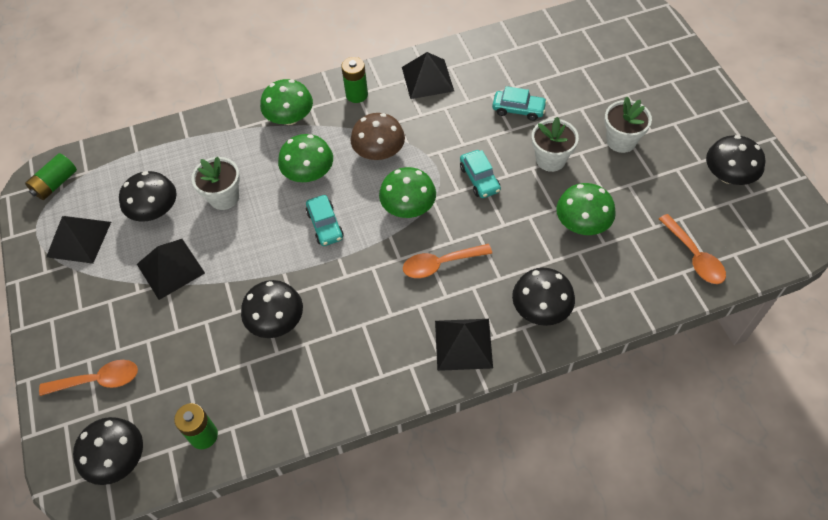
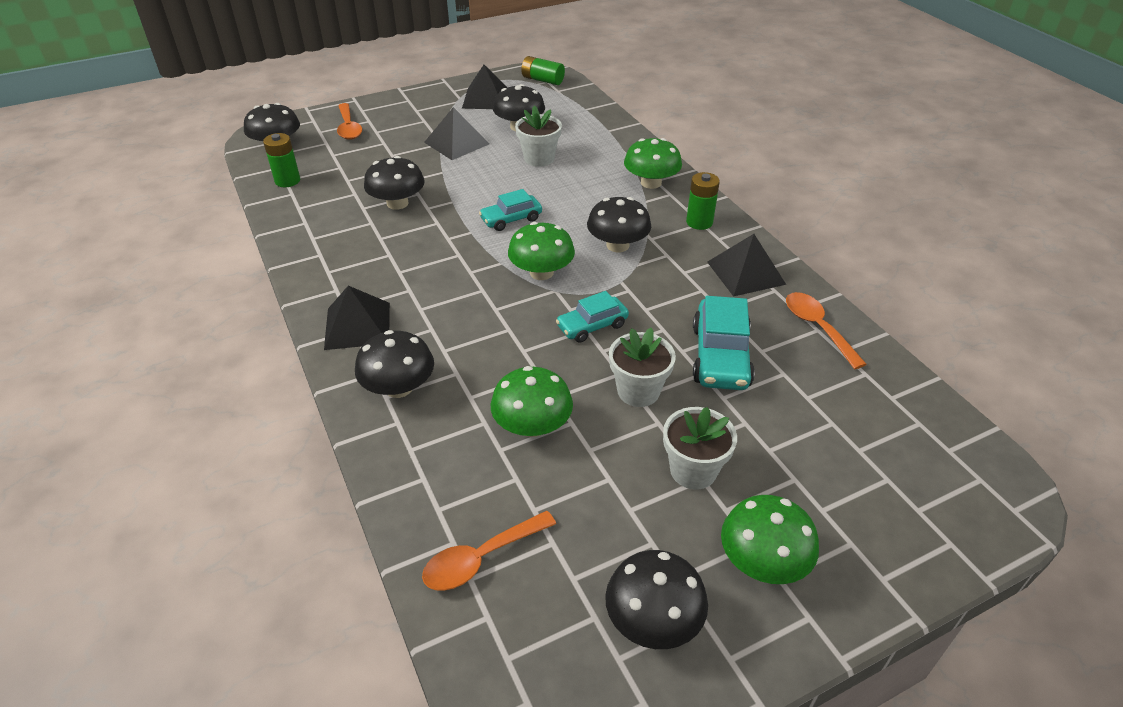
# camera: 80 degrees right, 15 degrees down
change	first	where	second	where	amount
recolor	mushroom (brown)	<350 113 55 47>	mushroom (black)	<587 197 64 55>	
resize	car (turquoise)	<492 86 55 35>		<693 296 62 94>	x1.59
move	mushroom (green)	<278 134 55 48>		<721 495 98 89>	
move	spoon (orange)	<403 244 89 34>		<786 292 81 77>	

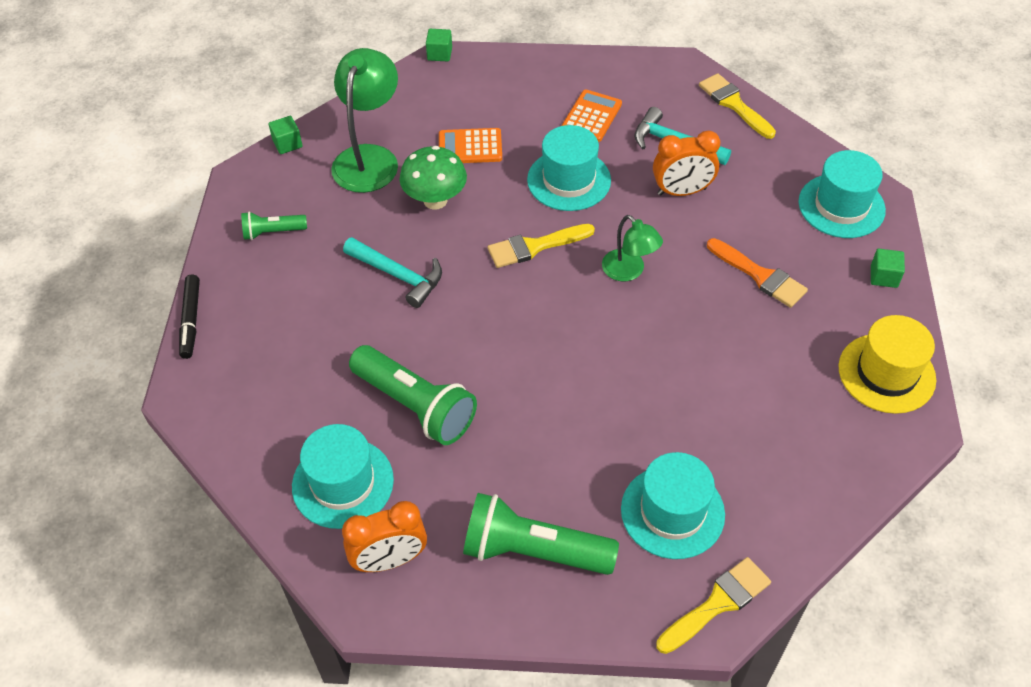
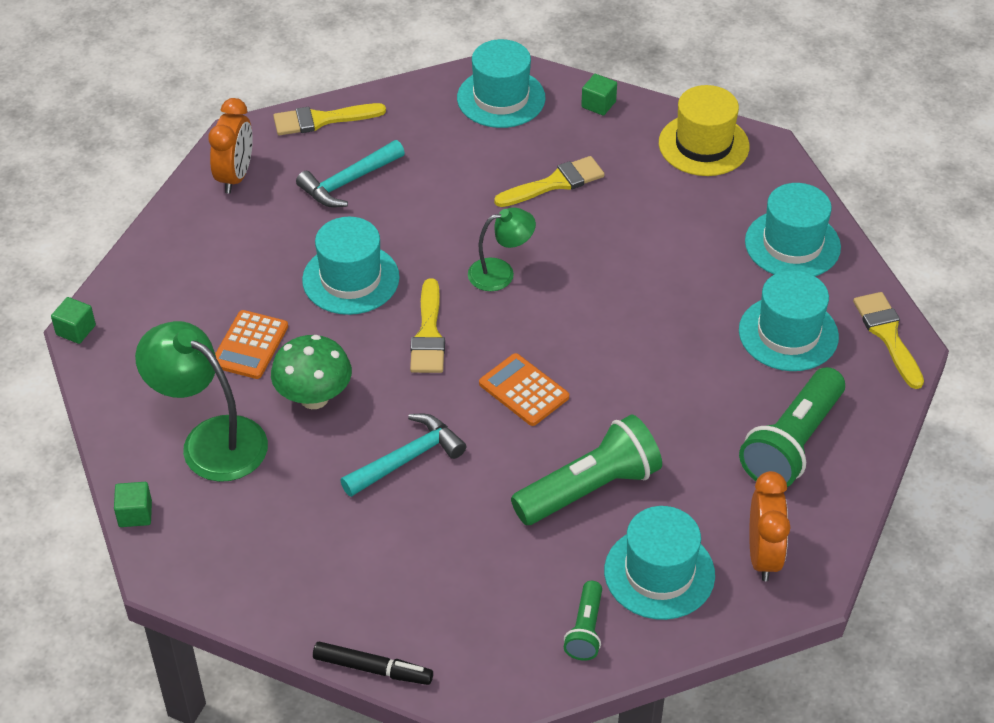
# camera: 70 degrees left, 5 degrees down
change	first	where	second	where	amount
move	clock (orange)	<653 130 67 66>		<208 98 45 95>	
move	calculator (orange)	<561 89 61 53>		<479 353 90 73>	
recolor	brush (orange)	<707 238 101 70>	brush (yellow)	<494 156 111 51>	
move	flashlight (green)	<241 211 66 29>		<564 581 38 80>	
insert			hat (turquoise)	<745 183 96 93>	

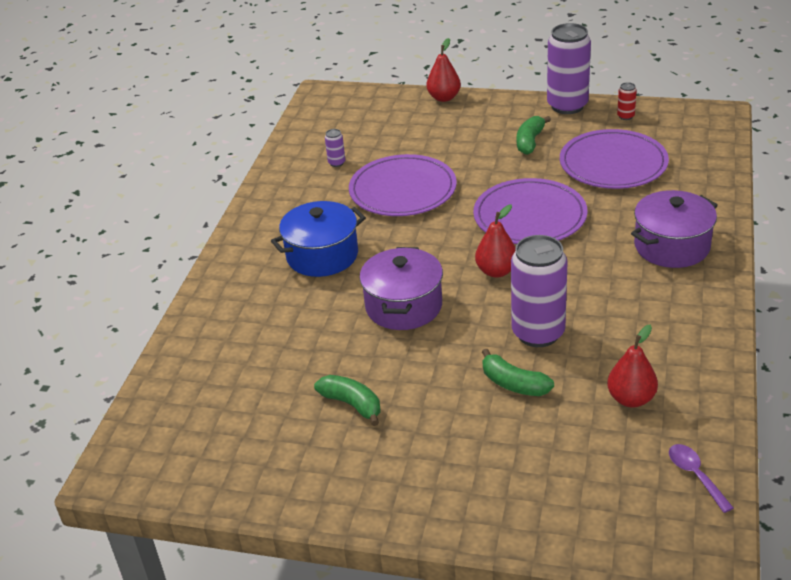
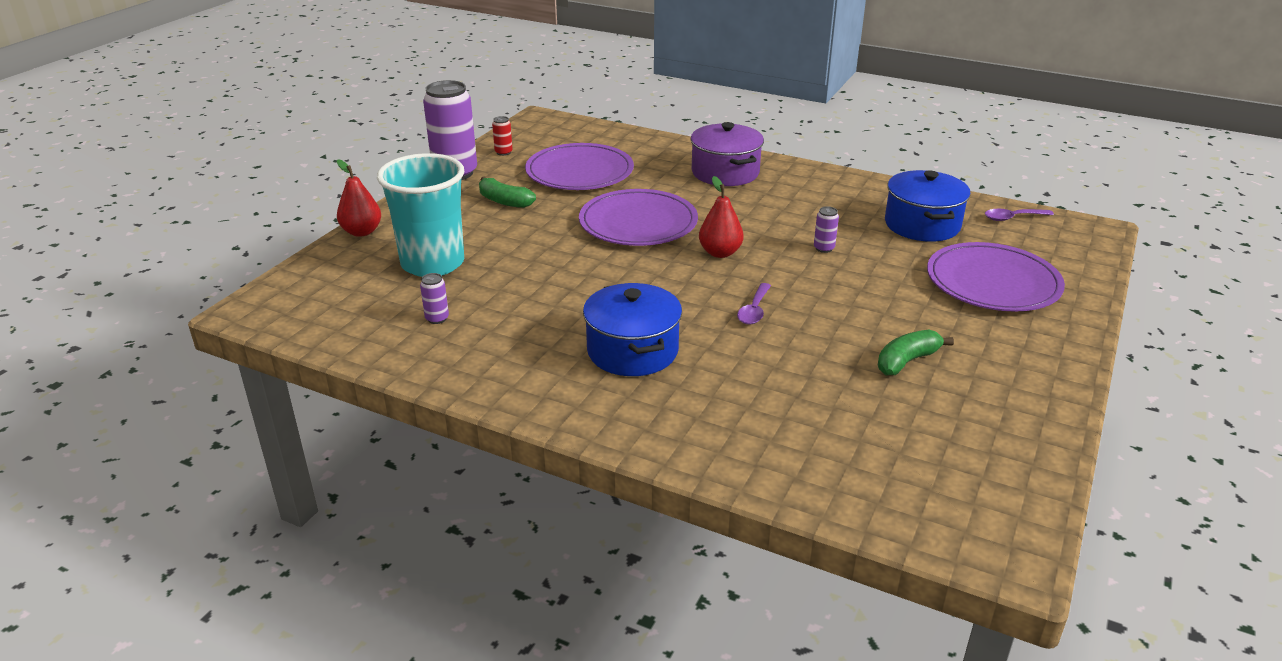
# camera: 80 degrees left, 5 degrees down
change	first	where	second	where	amount
insert			cup (turquoise)	<377 153 87 124>	
replace	pot (purple)	<359 247 84 83>	spoon (purple)	<737 283 34 42>	
resize	can (purple)	<511 235 57 112>		<814 206 25 47>	x0.41
replace	pear (red)	<607 325 51 83>	pot (blue)	<885 170 85 72>	
move	plate (purple)	<349 154 108 62>		<927 242 138 69>	
delete	banana (green)	<482 349 72 47>			

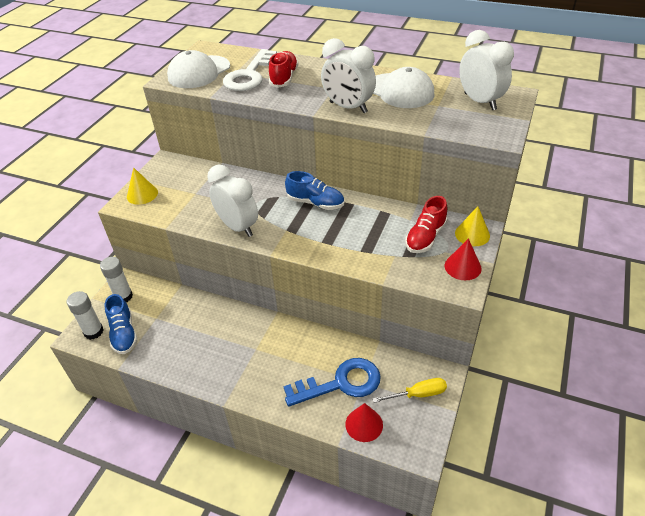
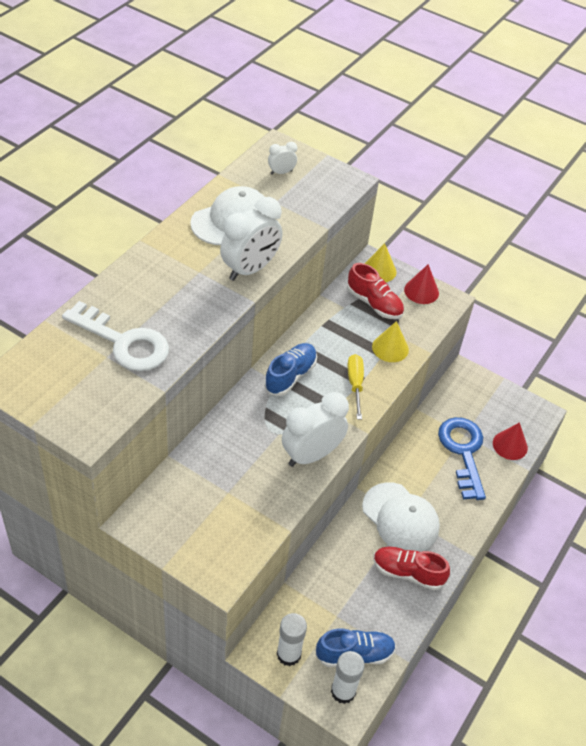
# camera: 85 degrees left, 5 degrees up
change	first	where	second	where	amount
resize	clock (white)	<459 30 55 80>		<268 142 29 33>	x0.49
move	screwdriver (yellow)	<373 378 74 25>		<348 354 16 65>	
move	cap (white)	<167 50 63 38>		<362 482 78 70>	
move	cone (yellow)	<127 167 31 38>		<372 321 37 41>	
move	shoe (red)	<269 51 30 37>		<373 547 77 43>	

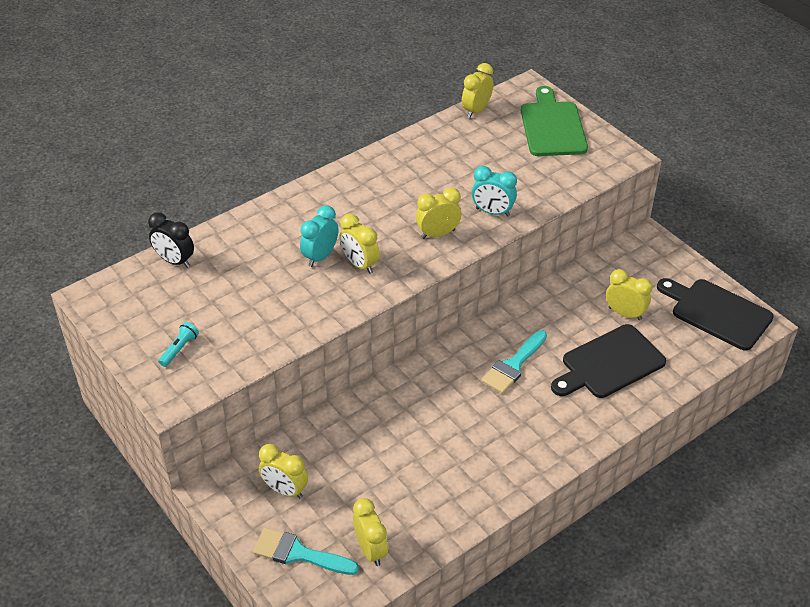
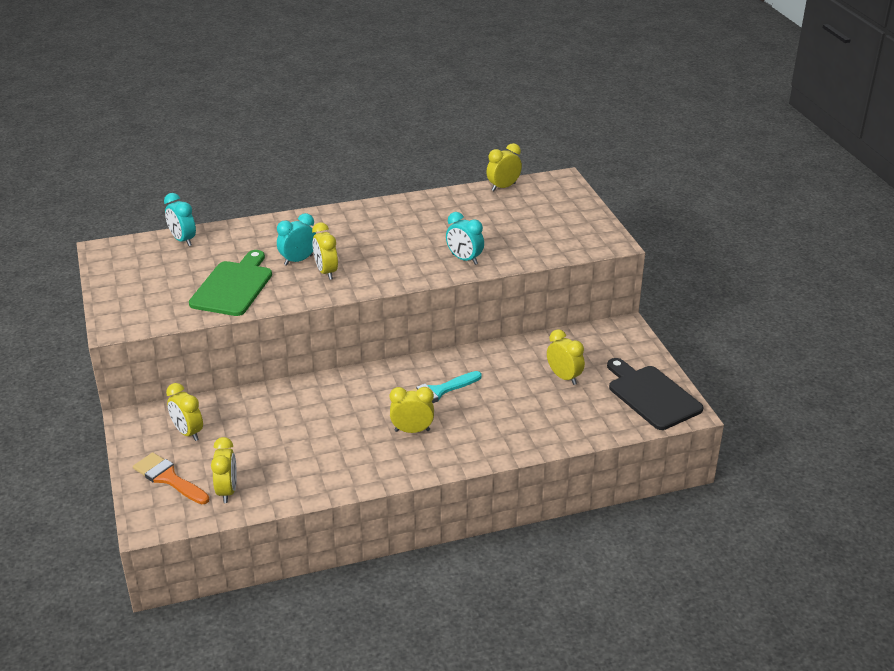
# camera: 20 degrees right, 10 degrees down
change	first	where	second	where	amount
recolor	brush (turquoise)	<253 528 106 47>	brush (orange)	<133 452 76 52>	
recolor	clock (black)	<148 212 46 56>	clock (turquoise)	<164 193 32 53>	
move	cutting board (green)	<521 86 67 70>		<189 250 83 66>	
move	clock (yellow)	<416 187 45 52>		<390 387 44 46>	
delete	flashlight (turquoise)	<158 322 41 45>			
delete	cutting board (black)	<551 324 115 74>			

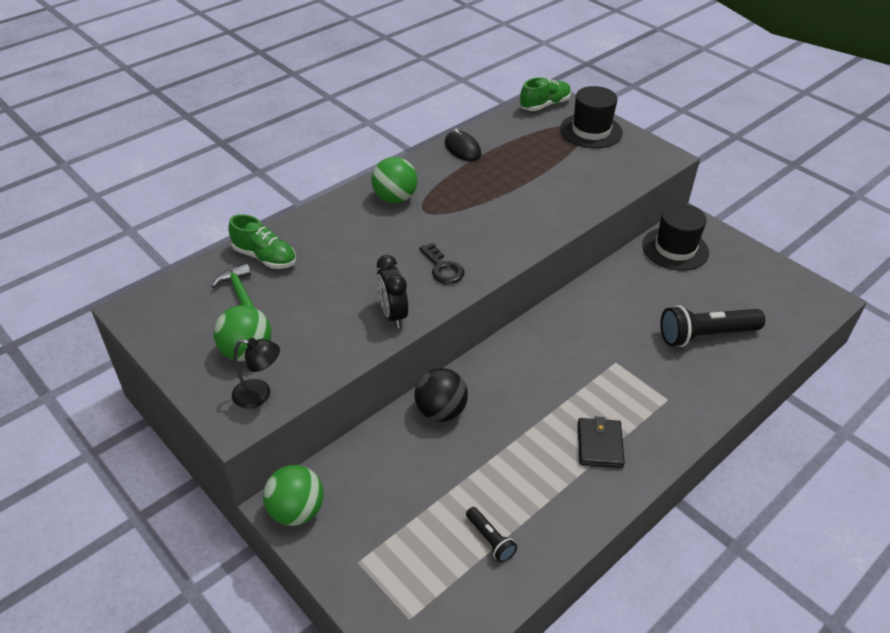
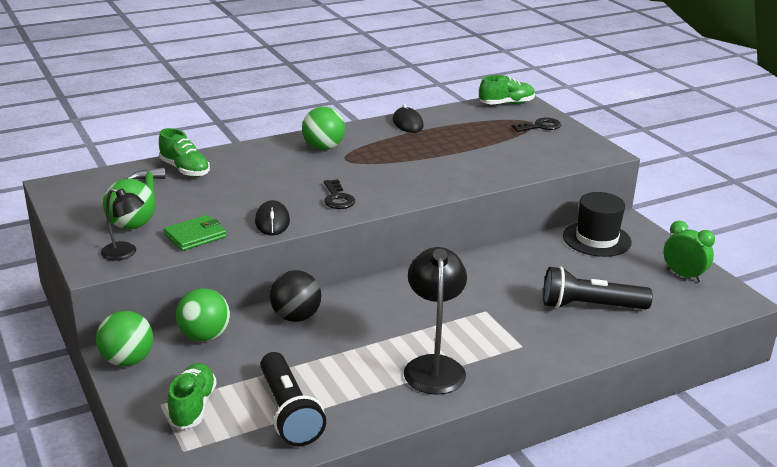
# camera: 15 degrees right, 15 degrees down
change	first	where	second	where	amount
insert			wallet (green)	<164 215 63 36>	
insert			shoe (green)	<167 363 50 67>	
insert			ball (green)	<176 288 54 54>	
replace	clock (black)	<376 255 32 73>	mouse (black)	<255 200 35 36>	
resize	flashlight (black)	<466 507 51 55>		<260 352 66 94>	x2.01
replace	wallet (black)	<578 417 47 51>	lamp (black)	<404 247 63 148>	
replace	hat (black)	<560 86 63 62>	key (black)	<512 118 49 14>	
insert			clock (green)	<664 221 51 61>	

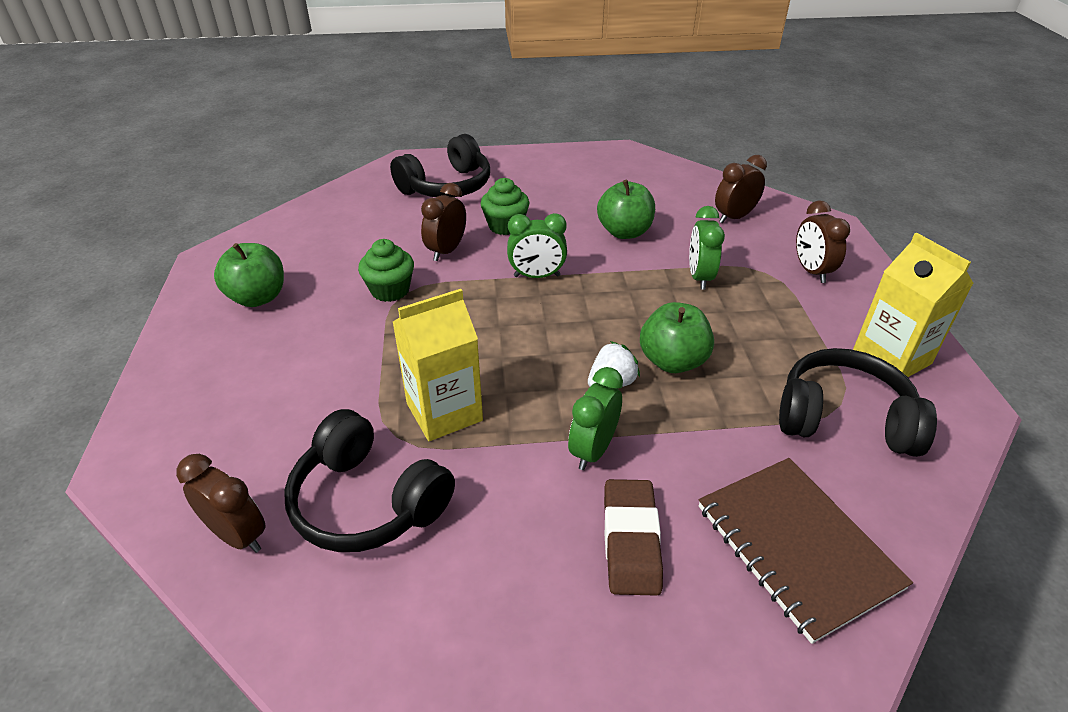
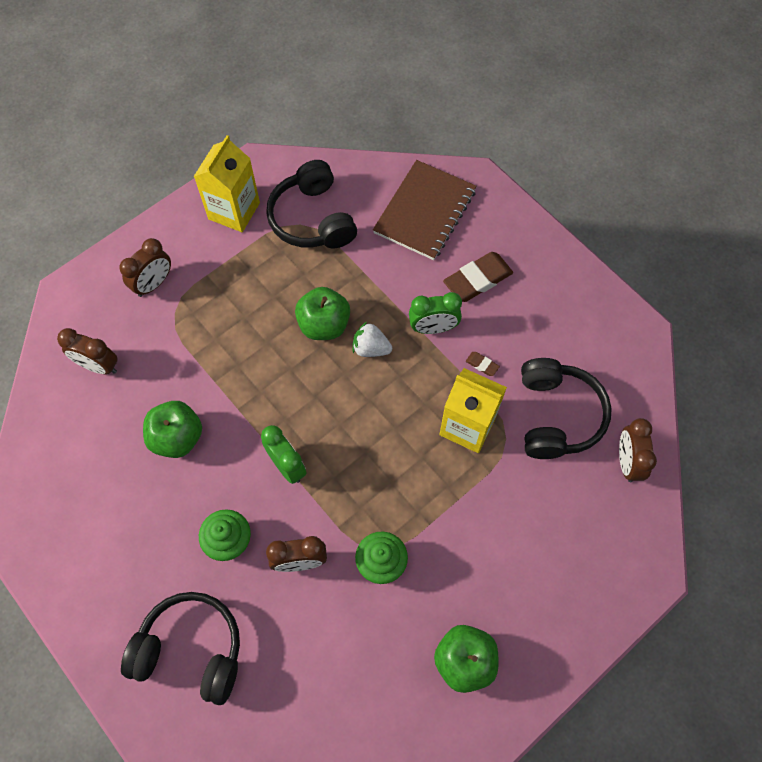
# camera: 125 degrees left, 25 degrees up
change	first	where	second	where	amount
insert			eraser (brown)	<466 352 34 24>	
delete	clock (green)	<689 206 36 84>			

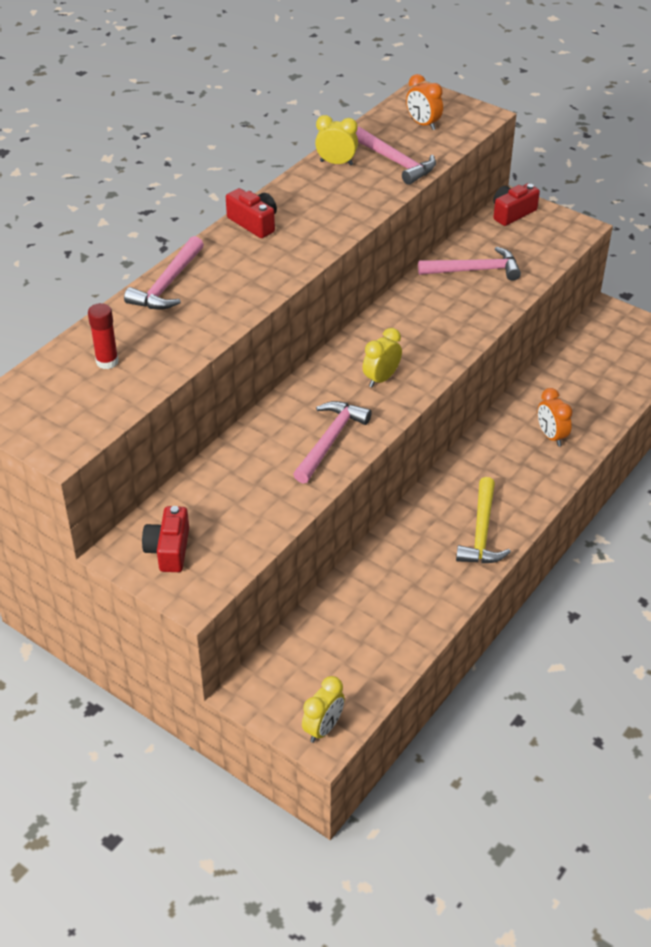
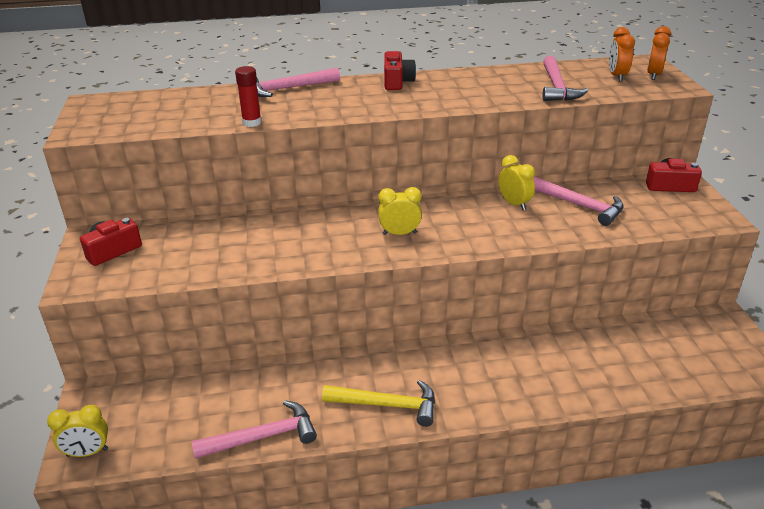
# camera: 45 degrees right, 10 degrees down
change	first	where	second	where	amount
move	hammer (pink)	<293 401 79 83>		<192 400 125 59>	
move	glue stick (red)	<88 303 31 66>		<235 66 27 61>	
rotate	hammer (yellow)	<456 477 55 86>		<322 380 113 47>	135 degrees counterclockwise
move	clock (yellow)	<315 115 43 50>		<498 155 37 55>	
move	clock (orange)	<538 388 35 59>		<647 26 24 54>	

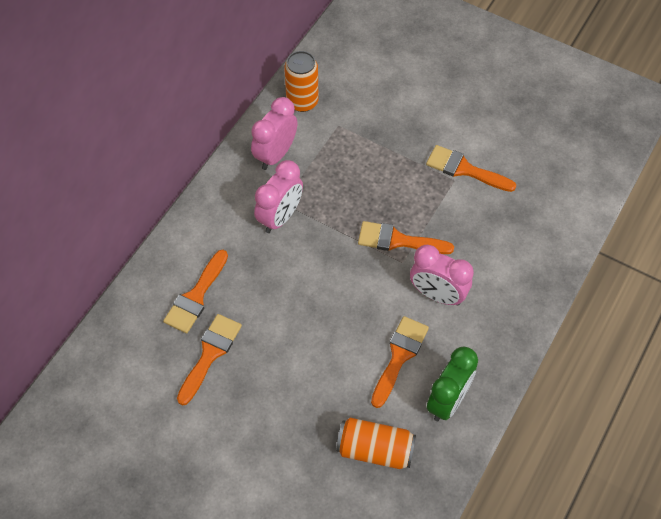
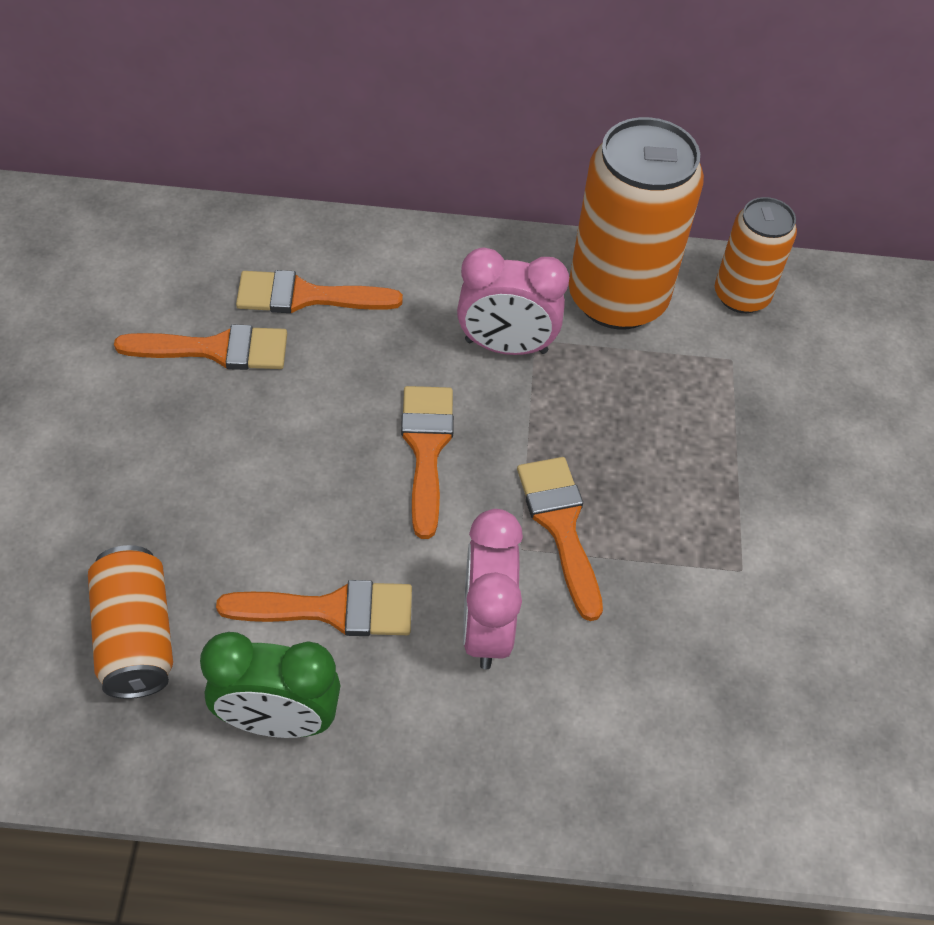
# camera: 60 degrees right, 5 degrees down
change	first	where	second	where	amount
move	brush (orange)	<426 145 90 47>		<401 386 53 153>	
replace	clock (pink)	<251 97 47 73>	can (orange)	<569 117 135 213>	

